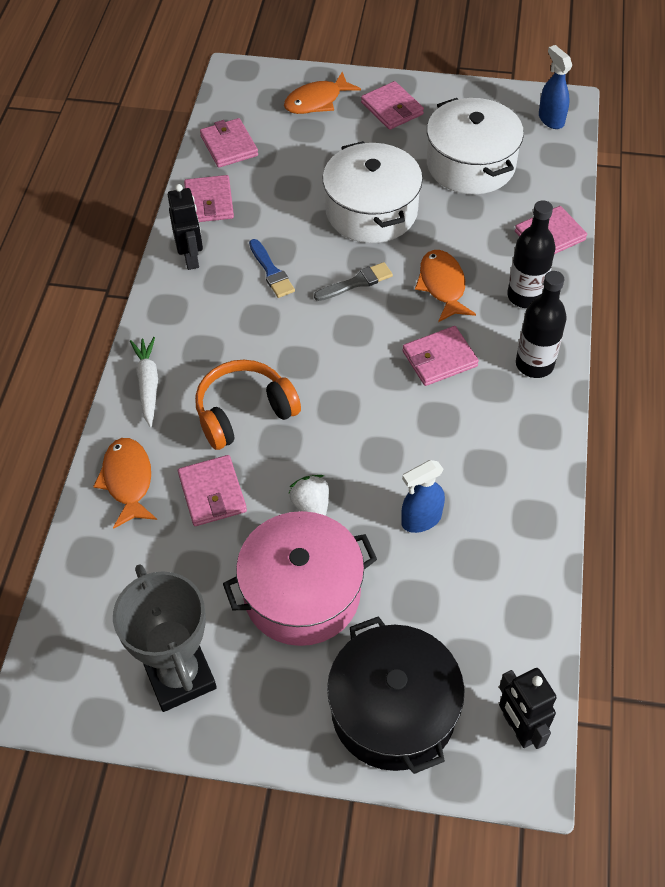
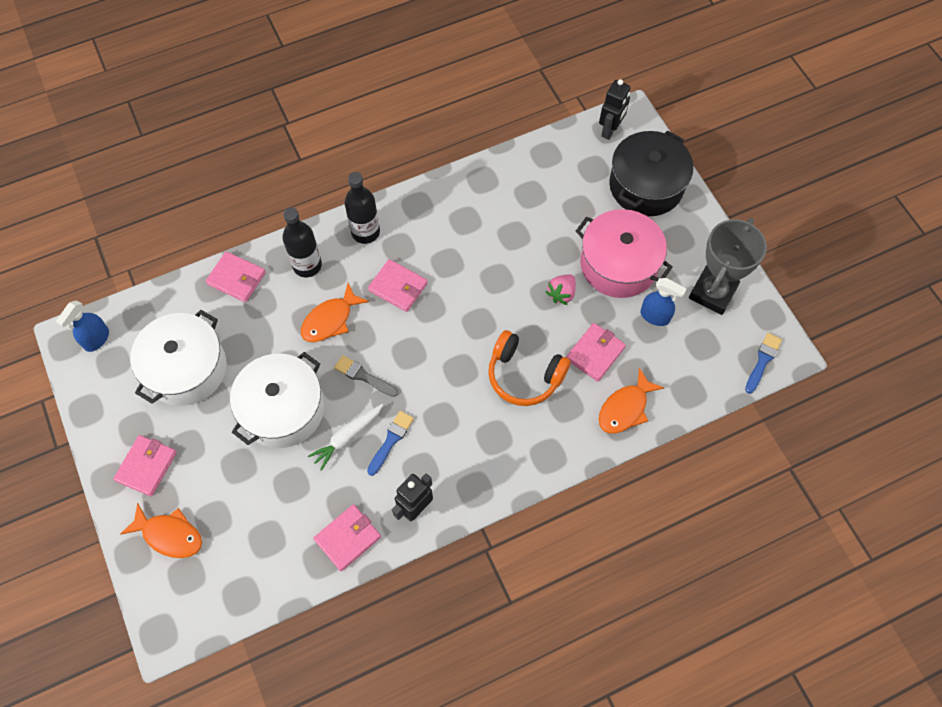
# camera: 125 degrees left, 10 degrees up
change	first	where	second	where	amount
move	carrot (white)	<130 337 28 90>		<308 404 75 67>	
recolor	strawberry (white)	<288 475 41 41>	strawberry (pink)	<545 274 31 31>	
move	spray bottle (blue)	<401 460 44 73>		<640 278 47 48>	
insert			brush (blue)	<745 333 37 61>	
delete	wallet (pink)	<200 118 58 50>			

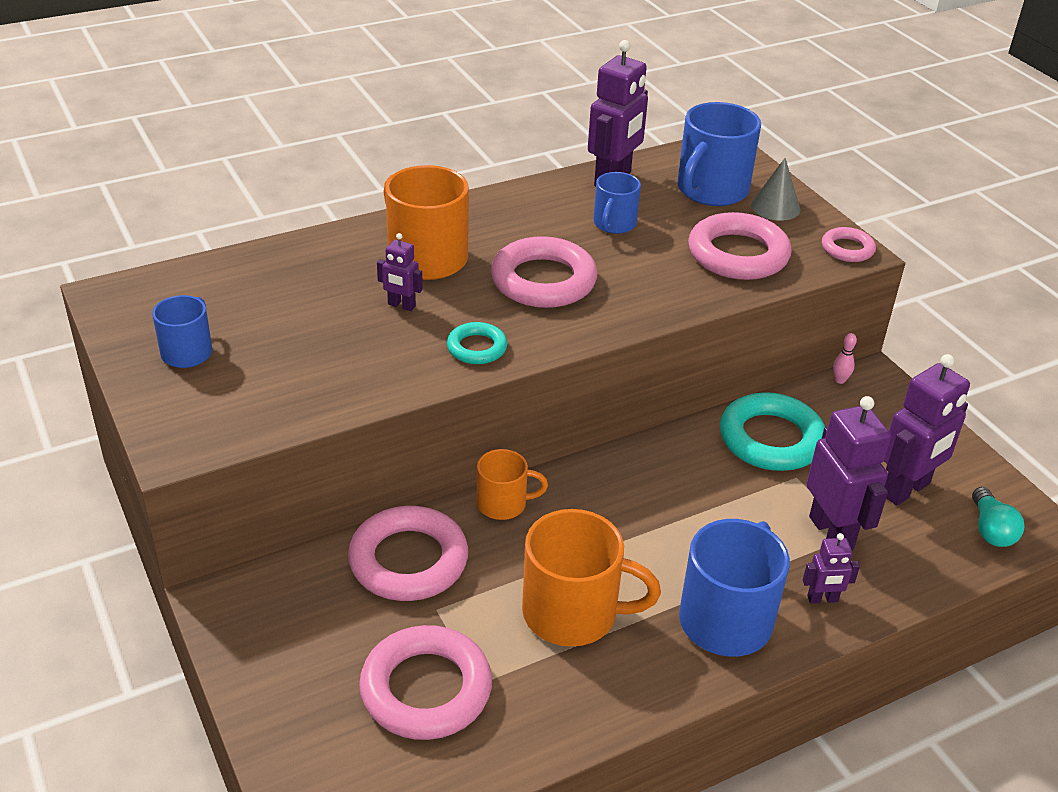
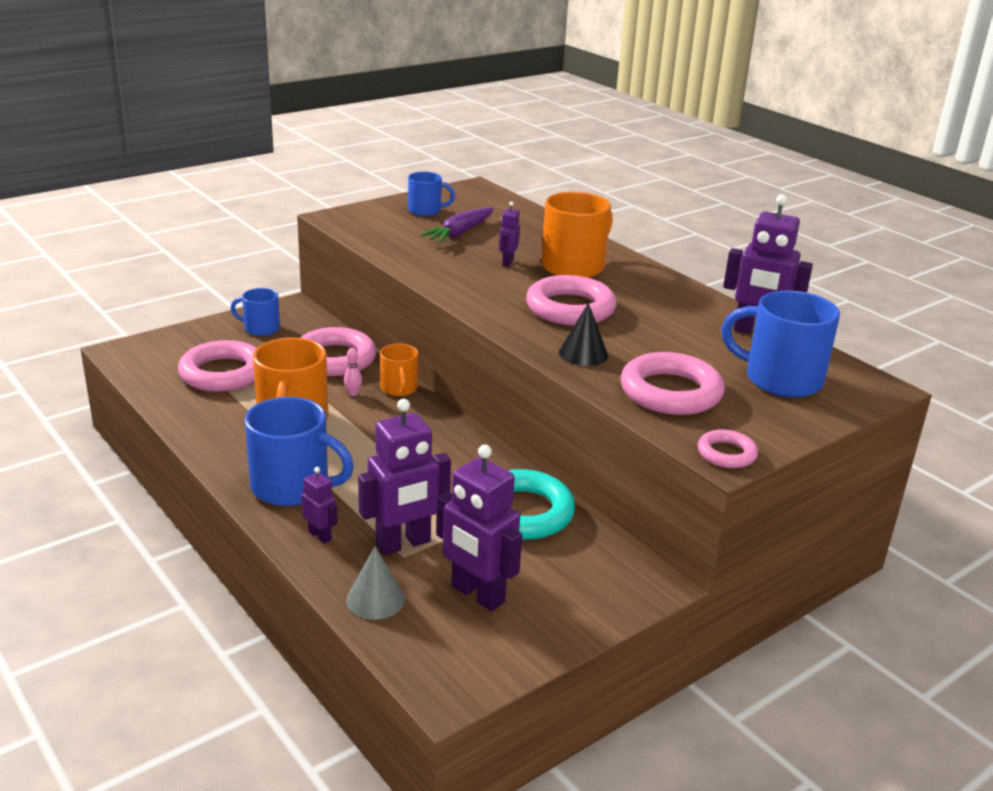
# camera: 80 degrees right, 10 degrees down
change	first	where	second	where	amount
move	mug (blue)	<594 172 47 62>		<231 288 49 48>	
rotate	robot (purple)	<803 533 57 71>		<301 467 37 77>	150 degrees clockwise
move	bowling pin (pink)	<833 333 24 51>		<344 348 18 48>	
move	cone (grey)	<751 158 49 63>		<346 547 59 73>	
insert			carrot (purple)	<420 207 74 36>	
insert			cone (black)	<559 303 49 63>	
delete	ring (turquoise)	<447 322 60 42>			
delete	light bulb (turquoise)	<972 487 52 60>			

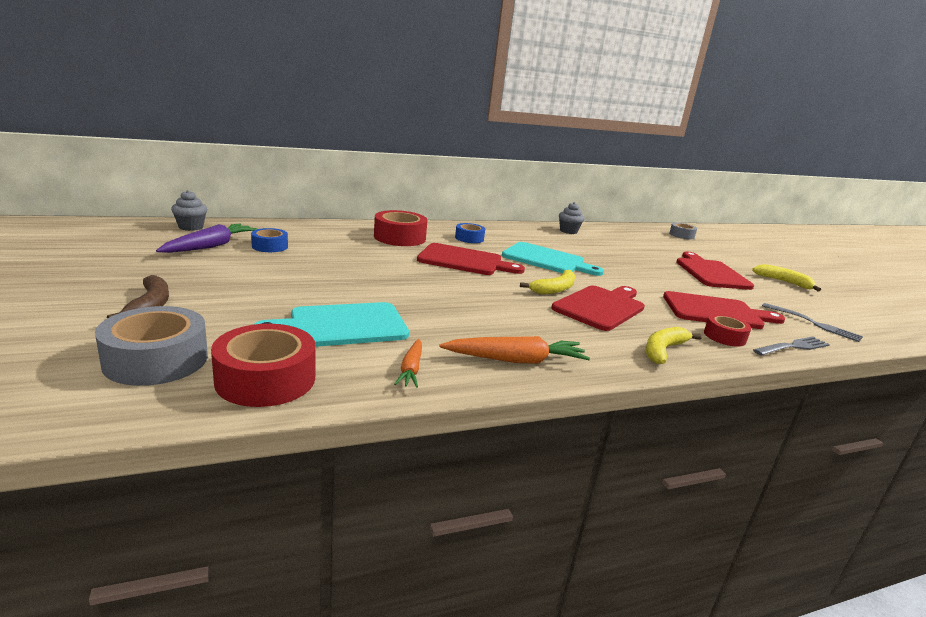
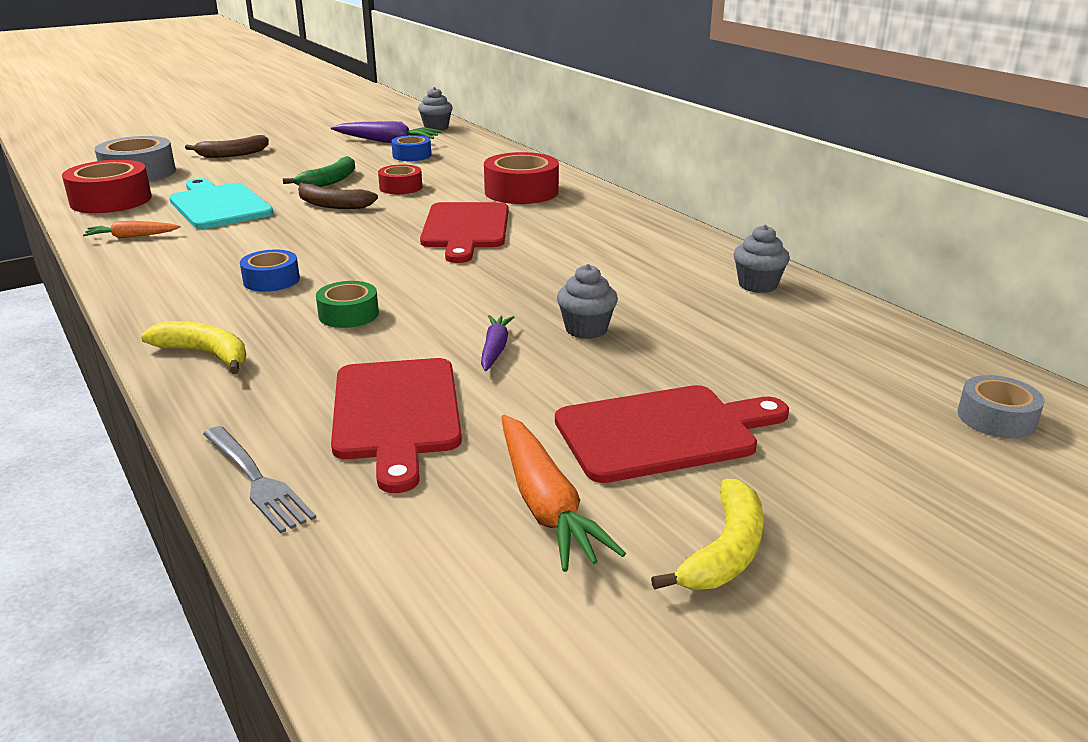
# camera: 80 degrees right, 5 degrees up
change	first	where	second	where	amount
move	tape (blue)	<455 223 30 20>		<240 249 60 43>	
insert			banana (green)	<283 156 72 31>	
insert			banana (brown)	<298 182 80 27>	
replace	cutting board (red)	<551 286 94 45>	tape (green)	<316 281 63 47>	
move	tape (red)	<704 314 47 33>		<378 165 44 29>	
insert			carrot (purple)	<481 315 33 56>	
move	carrot (orange)	<440 336 150 28>		<501 415 125 157>	
insert			cupcake (grey)	<557 264 61 75>	
delete	cutting board (turquoise)	<502 242 102 34>			
delete	banana (yellow)	<520 270 55 24>			
delete	fork (grey)	<762 303 101 39>			

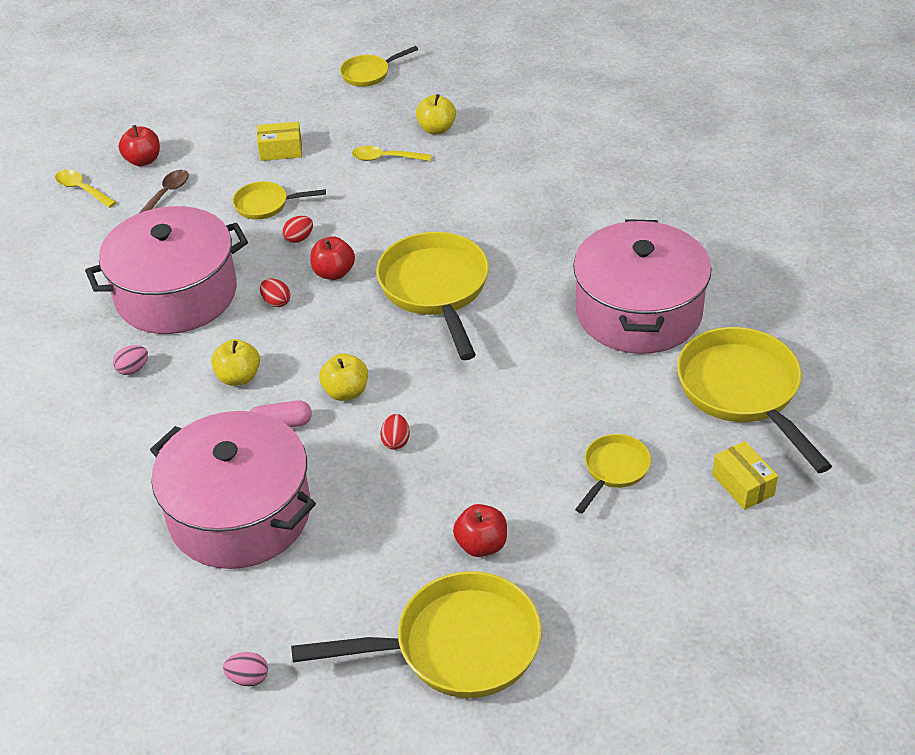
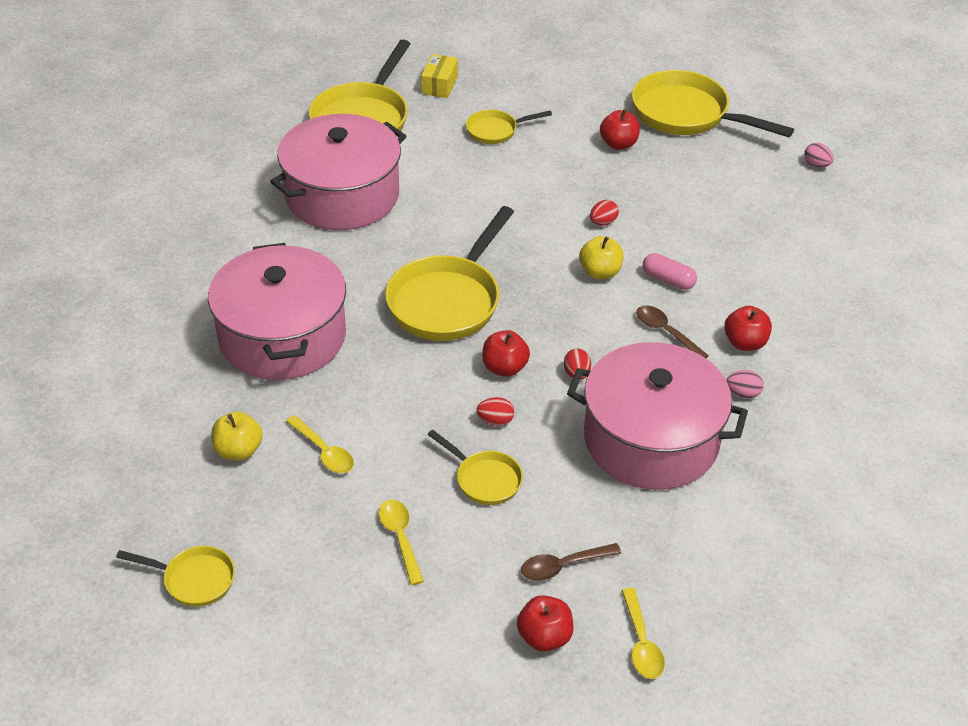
# camera: 140 degrees left, 0 degrees up
change	first	where	second	where	amount
move	pot (pink)	<150 411 166 158>		<208 243 138 137>	
replace	box (yellow)	<257 122 45 39>	spoon (yellow)	<379 500 45 85>	
replace	apple (yellow)	<211 339 49 47>	spoon (brown)	<636 305 73 53>	
insert			apple (red)	<724 306 48 45>	

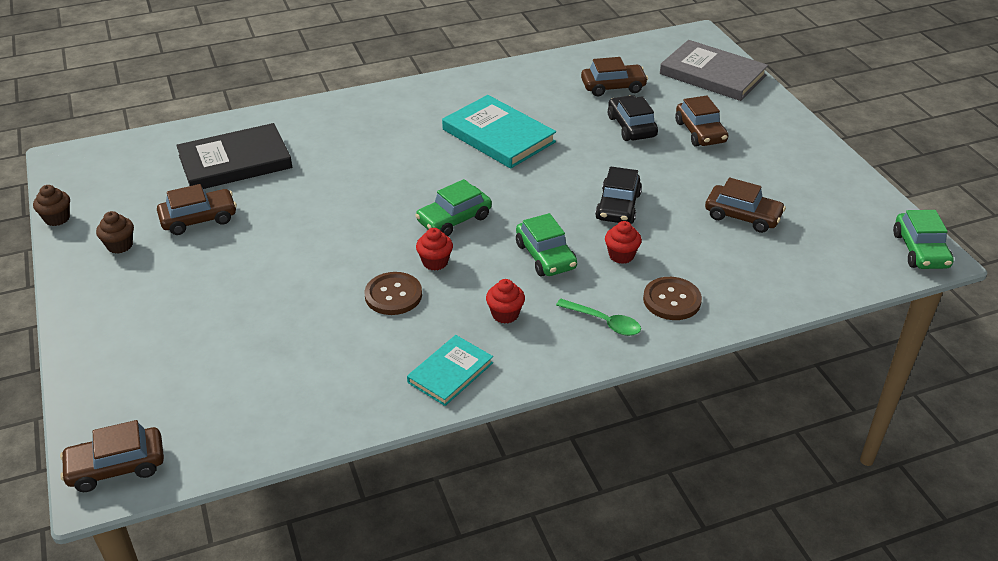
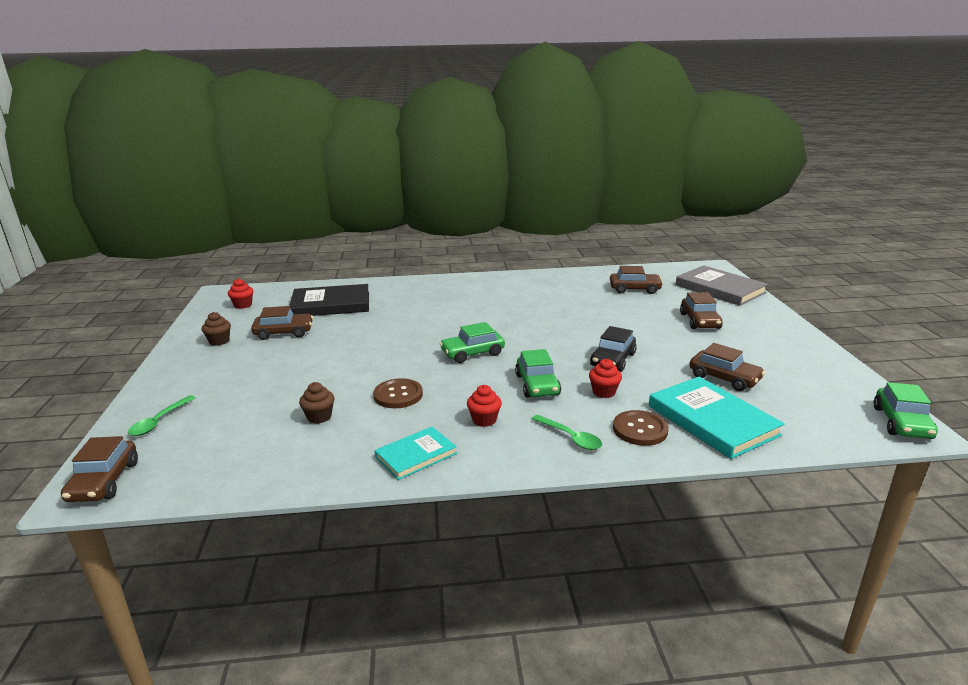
# camera: 15 degrees right, 15 degrees down
change	first	where	second	where	amount
rotate	car (brown)	<60 420 104 72>		<61 436 77 66>	90 degrees counterclockwise
insert			spoon (green)	<128 395 68 41>	
move	cupcake (red)	<416 228 37 43>		<228 279 25 30>	
move	cupcake (brown)	<33 185 37 41>		<299 382 36 42>	
move	book (turquoise)	<442 95 114 74>		<649 377 136 82>	
delete	car (black)	<608 95 50 46>			

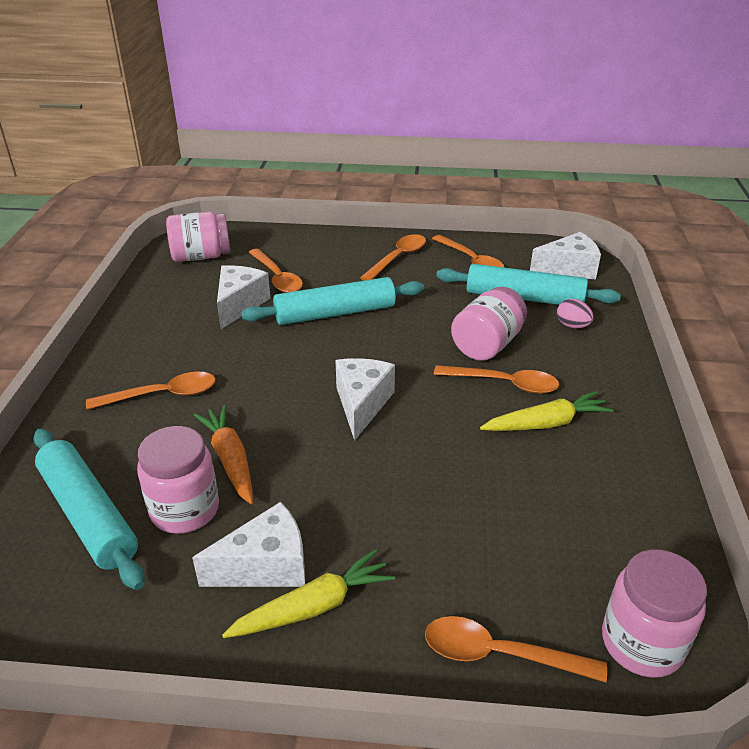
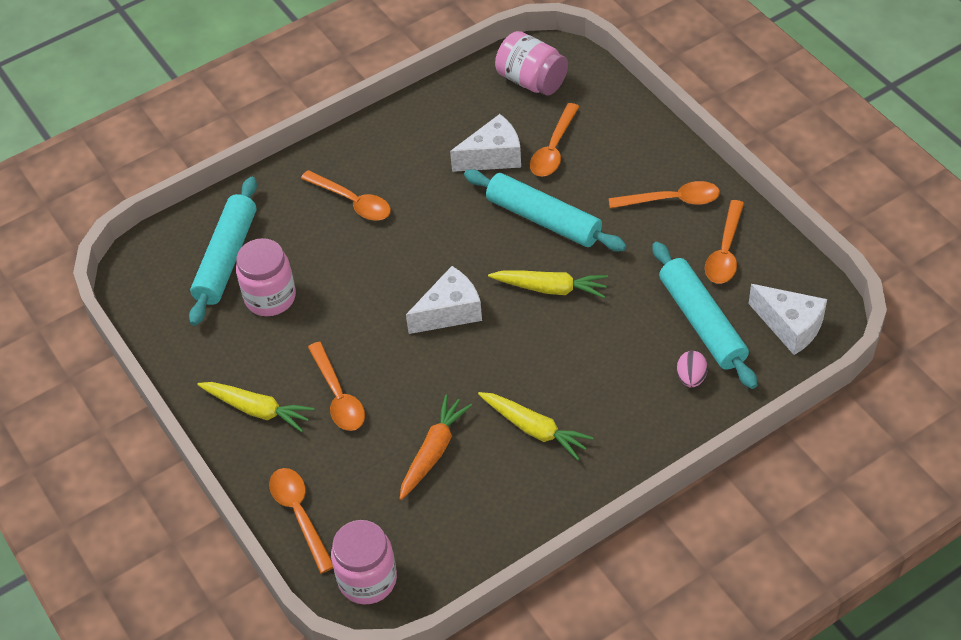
# camera: 55 degrees right, 15 degrees up
change	first	where	second	where	amount
move	spoon (orange)	<434 365 125 29>		<308 342 57 89>	
move	carrot (orange)	<194 405 59 99>		<400 395 72 105>	
insert			carrot (yellow)	<488 271 120 27>	
delete	cheese (white)	<192 502 113 85>			
delete	jar (pink)	<451 287 76 74>			

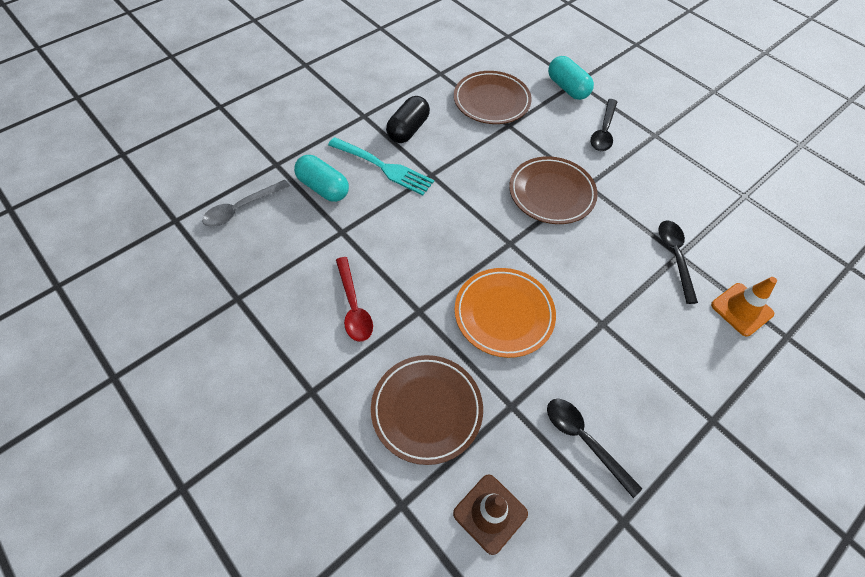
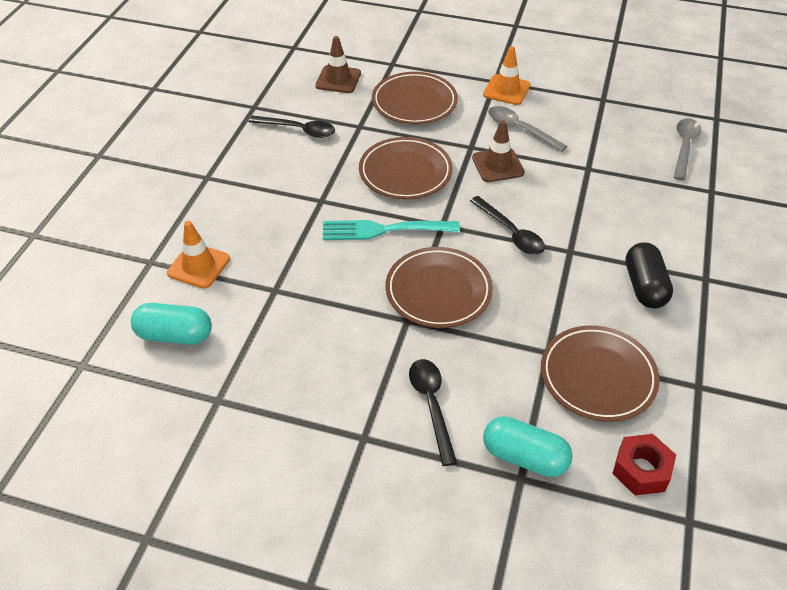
# camera: 150 degrees right, 10 degrees down
change	first	where	second	where	amount
move	capsule (turquoise)	<294 155 55 47>		<131 303 81 42>	
move	fork (turquoise)	<328 137 106 58>		<323 220 137 20>	
recolor	plate (orange)	<455 268 101 90>	plate (brown)	<359 137 94 62>	
move	spoon (black)	<658 220 40 84>		<470 196 75 59>	
insert			traffic cone (brown)	<472 121 53 61>	
insert			traffic cone (orange)	<483 46 47 59>	
recolor	spoon (red)	<336 257 37 85>	spoon (grey)	<488 106 79 46>	
insert			nut (red)	<612 434 64 61>	

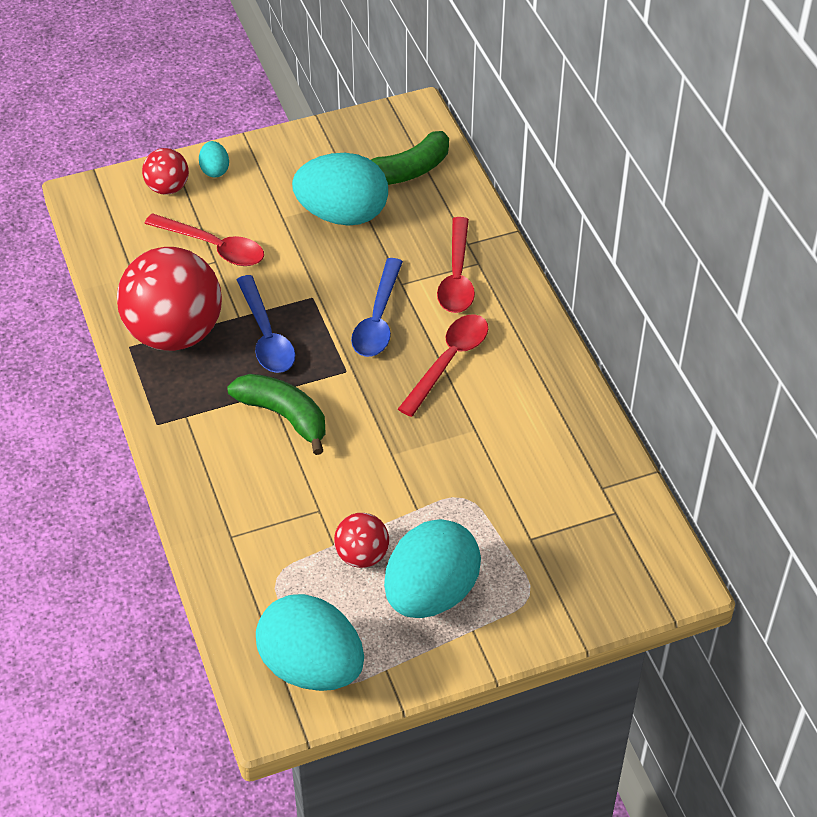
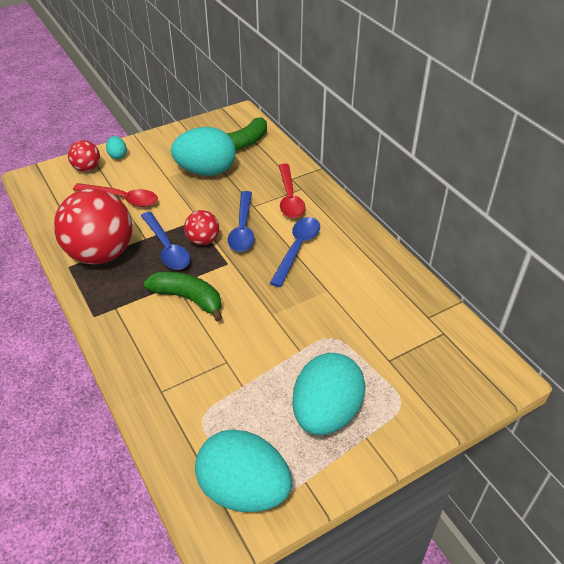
# camera: 10 degrees left, 5 degrees down
change	first	where	second	where	amount
move	ball (red)	<334 513 55 55>		<184 210 35 35>	
recolor	spoon (red)	<398 314 90 103>	spoon (blue)	<270 217 50 70>	

